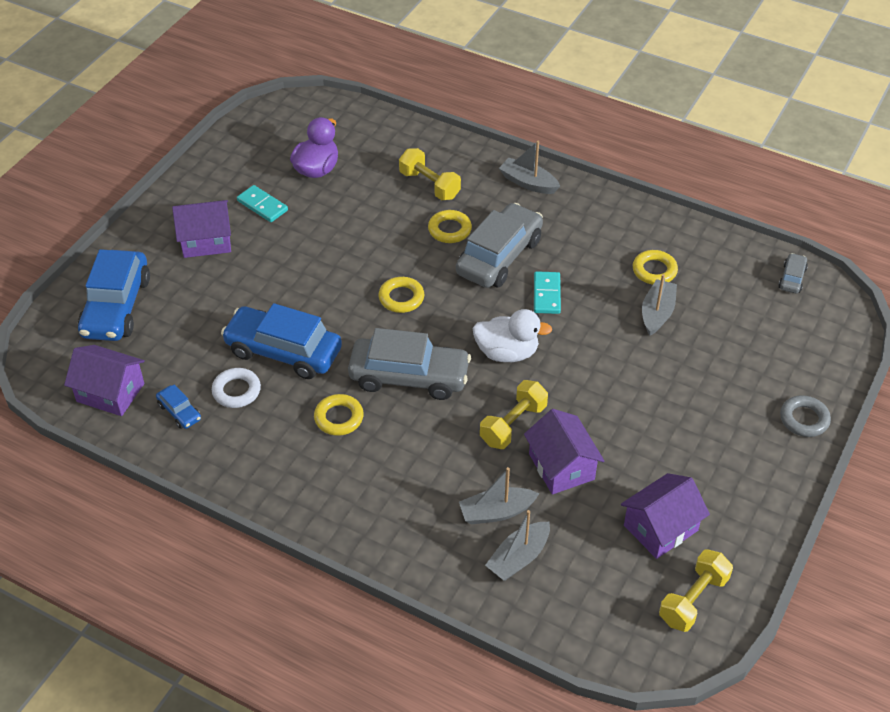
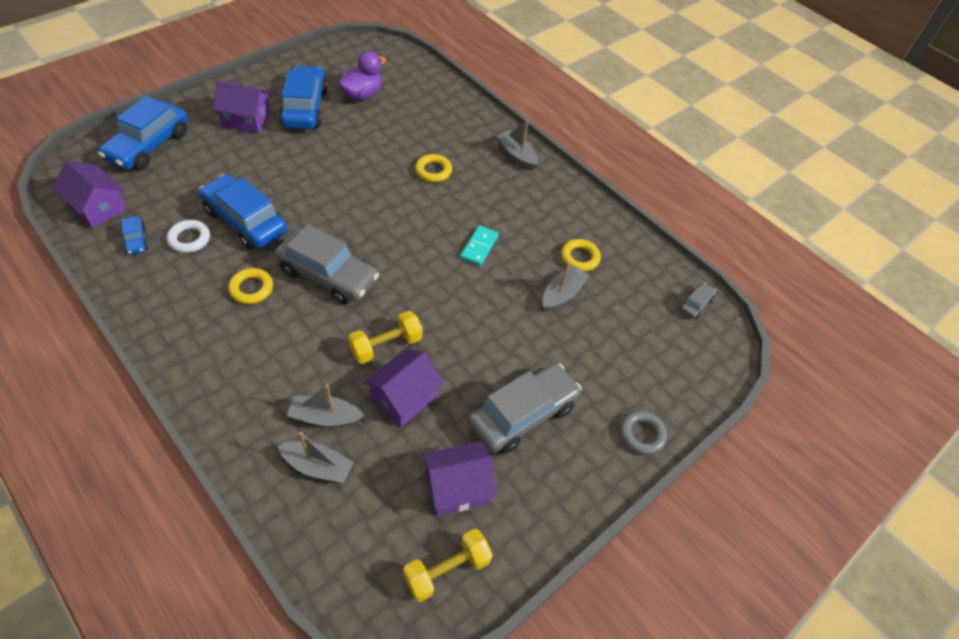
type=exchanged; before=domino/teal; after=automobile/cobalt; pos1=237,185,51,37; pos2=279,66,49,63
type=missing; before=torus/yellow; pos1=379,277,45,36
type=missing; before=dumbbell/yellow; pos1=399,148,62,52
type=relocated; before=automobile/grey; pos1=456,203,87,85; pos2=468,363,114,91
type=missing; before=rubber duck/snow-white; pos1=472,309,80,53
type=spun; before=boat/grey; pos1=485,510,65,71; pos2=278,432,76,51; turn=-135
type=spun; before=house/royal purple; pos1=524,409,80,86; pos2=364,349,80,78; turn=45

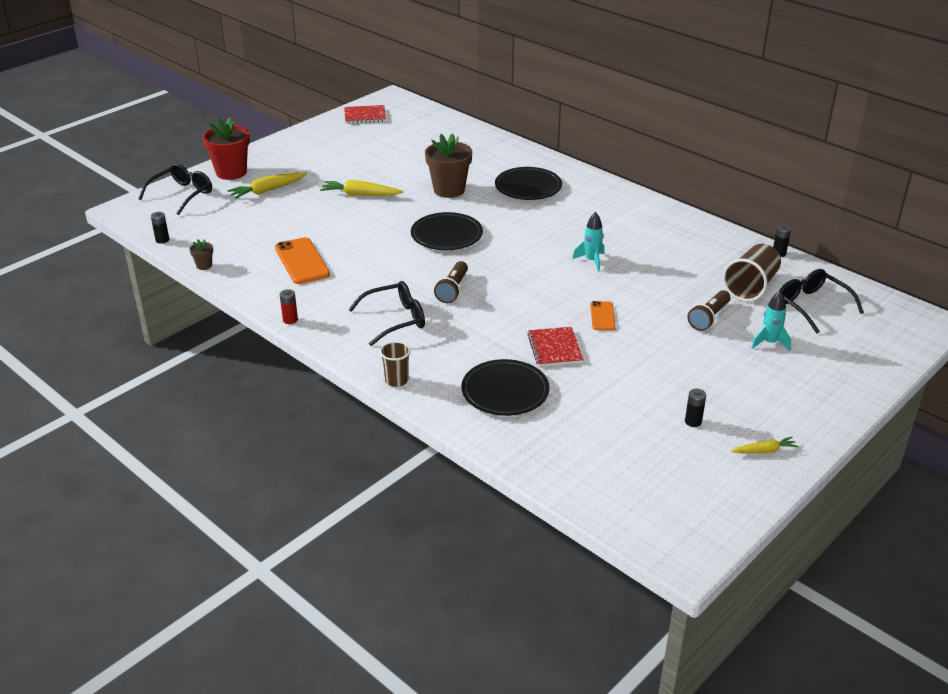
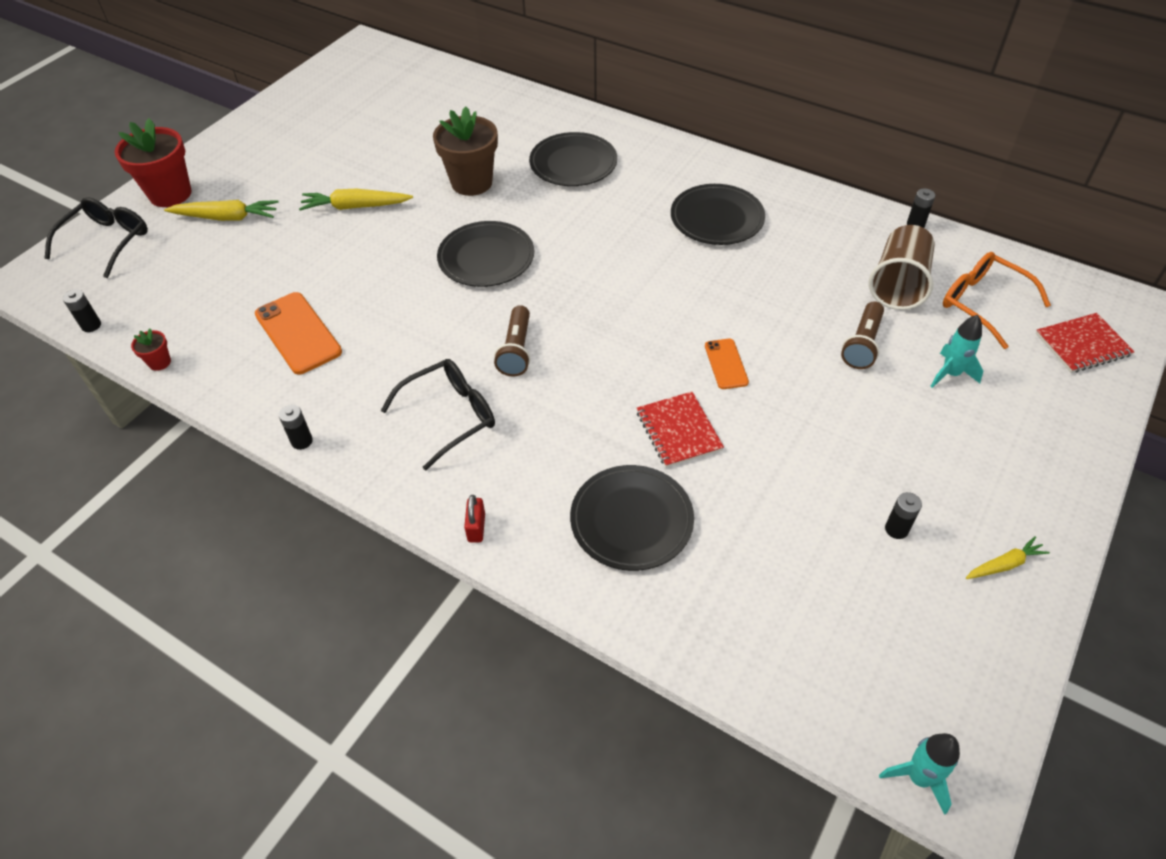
type=colour; before=plant pot/brown; after=plant pot/crimson; pos1=189,239,24,31; pos2=131,329,40,42
type=spun; before=toy carrot/yellow; pos1=228,172,79,27; pos2=164,200,115,21; turn=-135
type=colour; before=AA battery/crimson; after=AA battery/ebony; pos1=280,289,18,35; pos2=279,405,34,45
type=relocated; before=notebook/crimson; pos1=344,105,42,19; pos2=1036,313,99,60
type=exchanged; before=beaker/brown; after=padlock/crimson; pos1=380,341,31,46; pos2=464,495,21,47
type=relocated; before=rocket/teal; pos1=572,212,33,60; pos2=879,733,81,82
type=colour; before=eyeglasses/ebony; after=eyeglasses/bright orange; pos1=779,269,85,65; pos2=943,252,108,97
type=appeared; after=plate/ebony; pos2=671,184,94,61

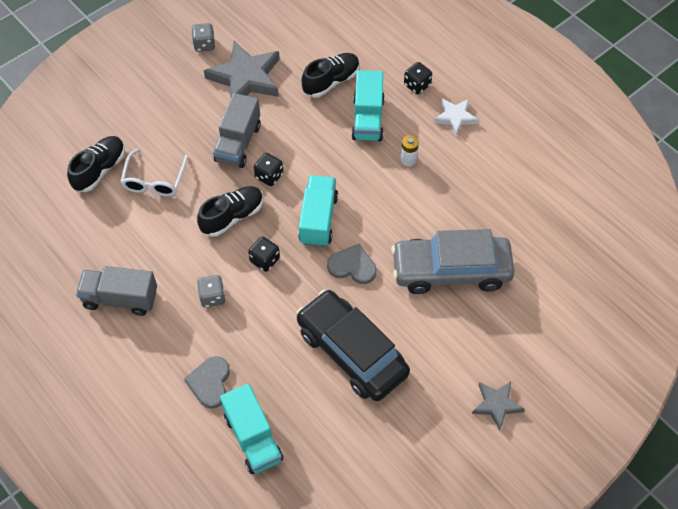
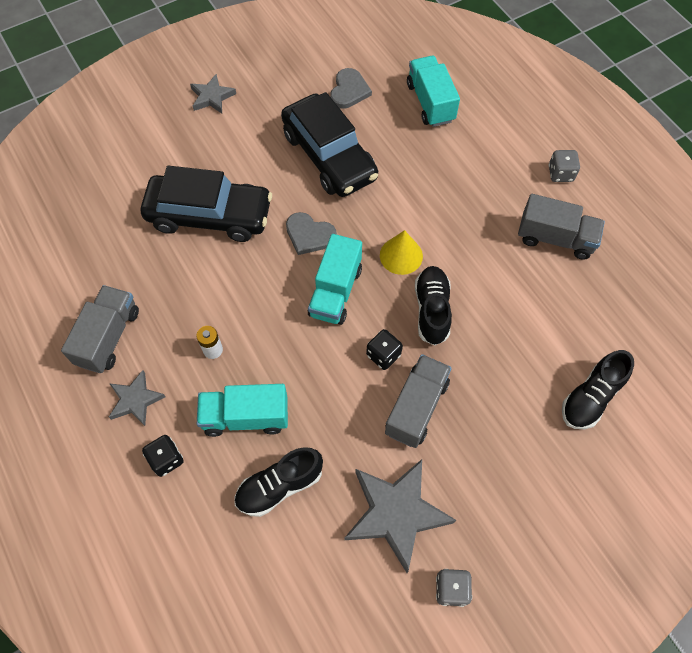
type=missing; before=eyeglasses/snow-white; pos1=120,149,68,47
type=relocated; before=heart/grey; pos1=184,356,46,53; pos2=330,68,42,41
type=spun; before=sneaker/ebony; pos1=197,186,66,51; pos2=415,266,37,80; turn=120
type=relocated; before=dice/grey; pos1=197,275,29,32; pos2=549,150,31,32
type=exchanged; before=dice/ebony; after=cone shape/yellow; pos1=248,236,32,36; pos2=380,230,43,45
type=spun; before=lorry/teal; pos1=351,70,34,71; pos2=197,384,91,53; turn=-105
type=colour; before=automobile/grey; after=automobile/ebony; pos1=391,229,124,65; pos2=141,166,131,76
type=colour; before=five-pointed star/snow-white; after=five-pointed star/grey; pos1=434,99,44,37; pos2=109,370,57,56
type=appeared; after=lorry/grey; pos2=61,285,78,88

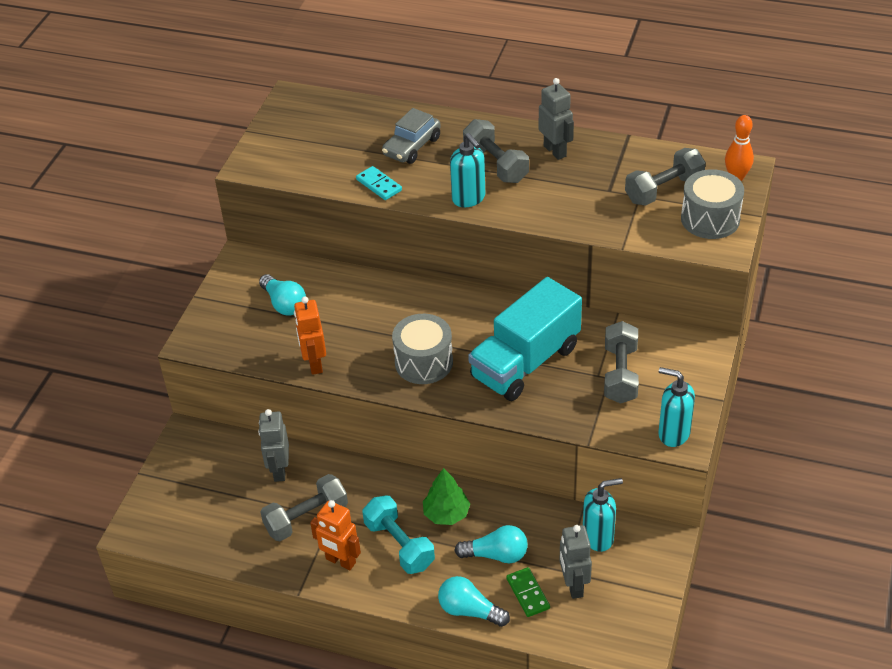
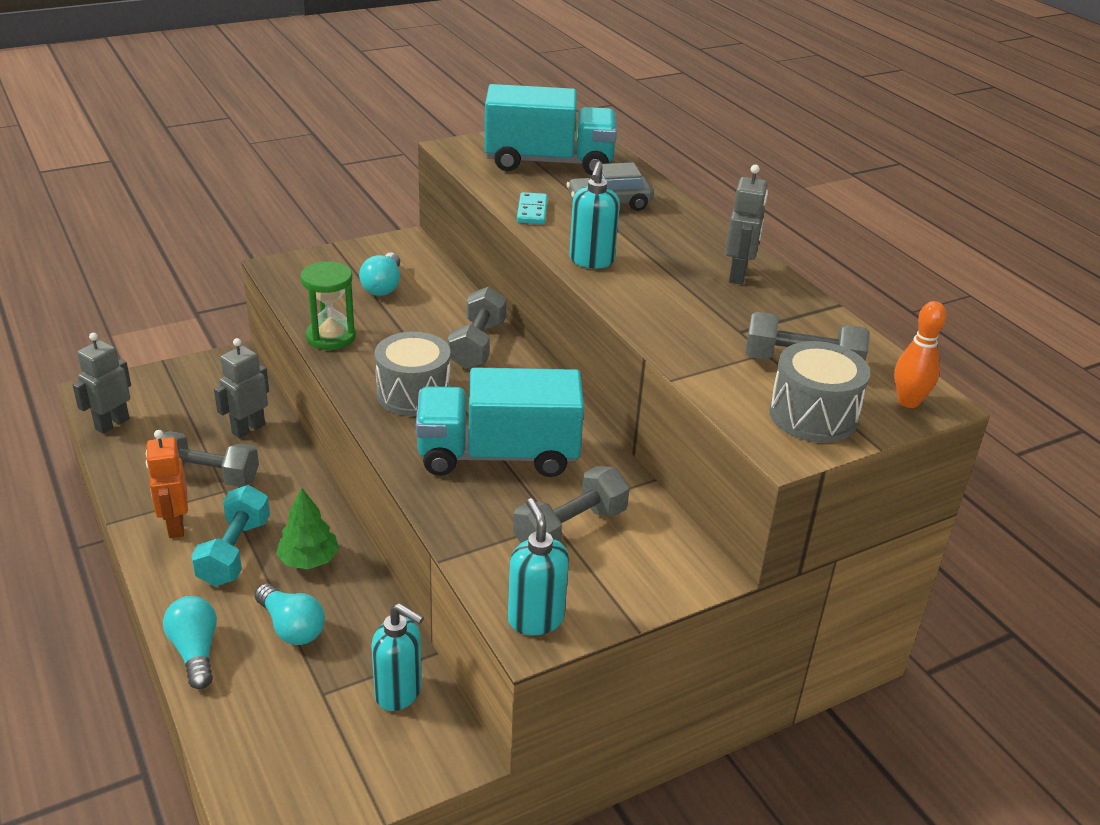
type=exchanged; before=robot/bright orange; after=sandglass/leaf-green; pos1=294,297,32,78; pos2=300,261,56,89
type=relocated; before=dumbbell/grey; pos1=463,119,66,64; pos2=448,286,59,83
type=missing; before=domino/leaf-green; pos1=506,567,44,50
type=relocated; before=robot/grey; pos1=559,525,33,74; pos2=73,333,58,101
type=appeared; after=lorry/teal; pos2=484,84,133,91

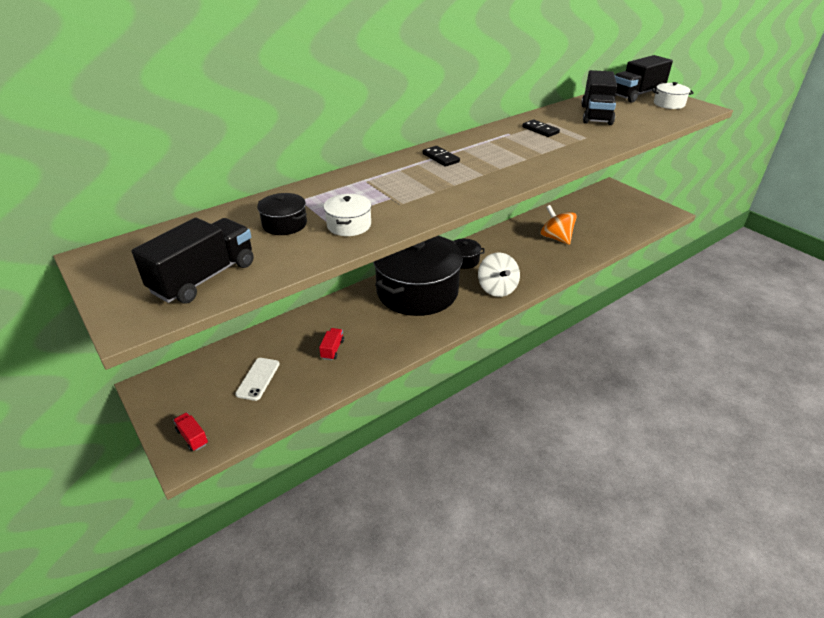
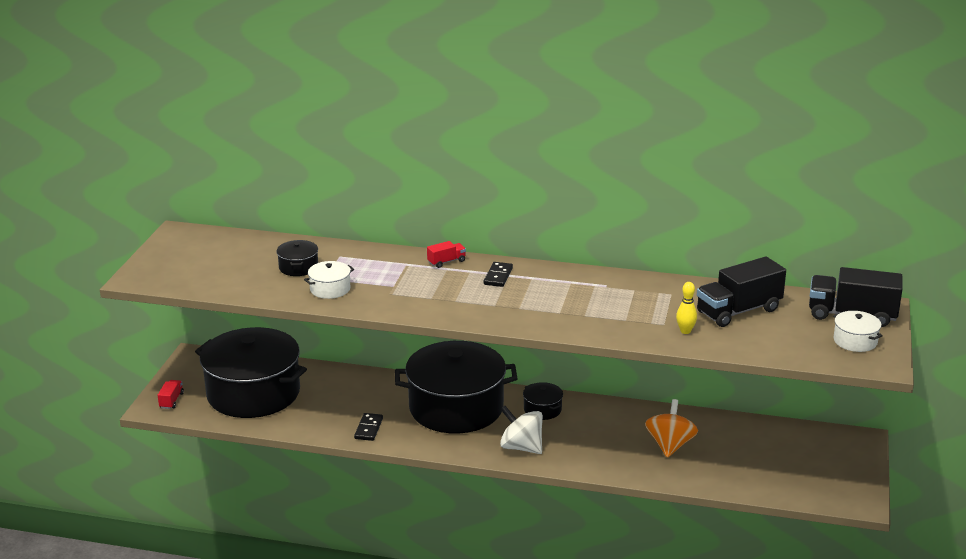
type=missing; before=lorry/ebony; pos1=132,218,122,85
type=exchanged; before=phone/snow-white; after=pot/ebony; pos1=235,358,45,43; pos2=195,327,112,91
type=relocated; before=lorry/crimson; pos1=319,328,25,32; pos2=427,241,39,27
type=spun; before=spinning top/snow-white; pos1=478,253,42,44; pos2=500,406,43,48; turn=90
type=relocated; before=domino/ebony; pos1=522,120,38,17; pos2=354,413,29,28
type=appeared; after=bowling pin/yellow; pos2=676,282,21,52

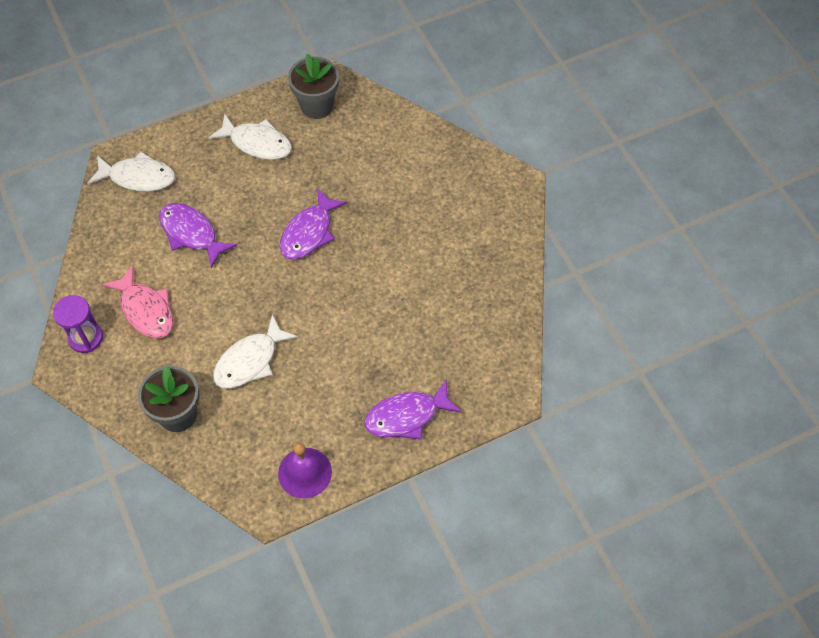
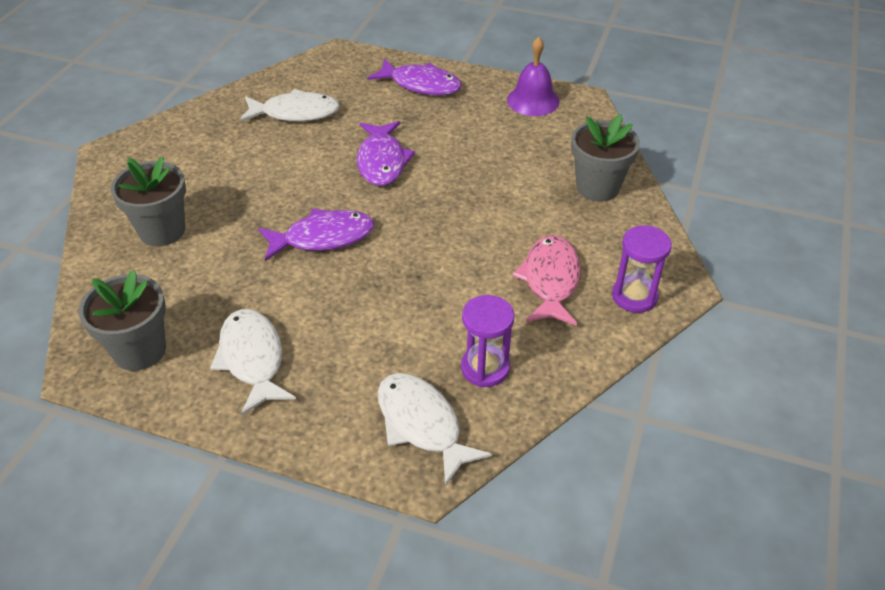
type=relocated; before=fish figure/royal purple; pos1=159,203,78,65; pos2=357,121,58,65
type=relocated; before=fish figure/snow-white; pos1=213,314,85,75; pos2=240,89,100,33
type=appeared; after=plant pot/grey; pos2=111,156,75,90
type=appeared; after=sandglass/royal purple; pos2=461,295,54,92

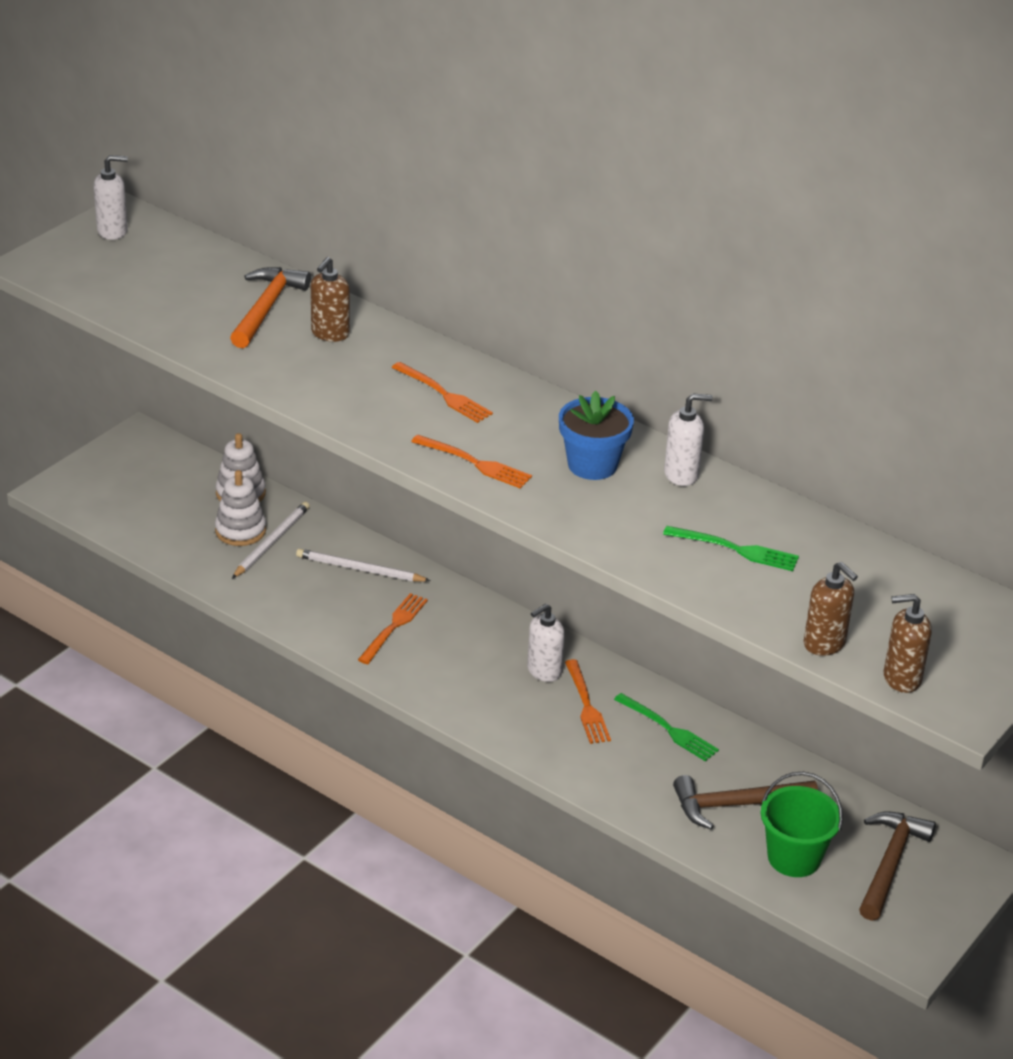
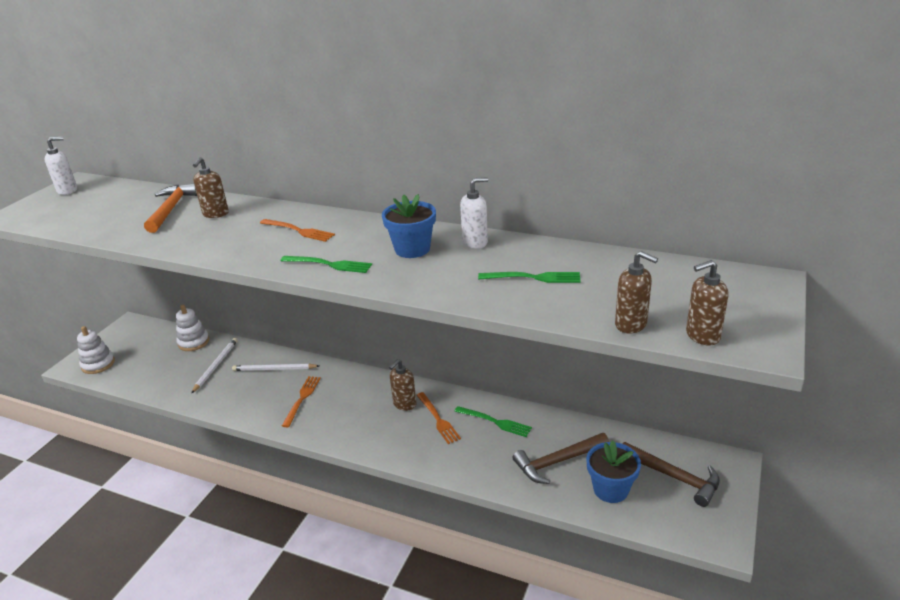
type=relocated; before=stacking rings/snow-white; pos1=215,470,51,76; pos2=77,326,38,48
type=colour; before=fork/bright orange; after=fork/leaf-green; pos1=411,435,121,54; pos2=280,256,92,17
type=colour; before=soap dispenser/snow-white; after=soap dispenser/brown; pos1=527,604,38,78; pos2=389,359,27,52
type=exchanged; before=bucket/leaf-green; after=plant pot/cobalt; pos1=761,772,82,105; pos2=586,441,55,62
type=spun; before=claw hammer/brown; pos1=859,811,77,110; pos2=623,442,97,65; turn=120

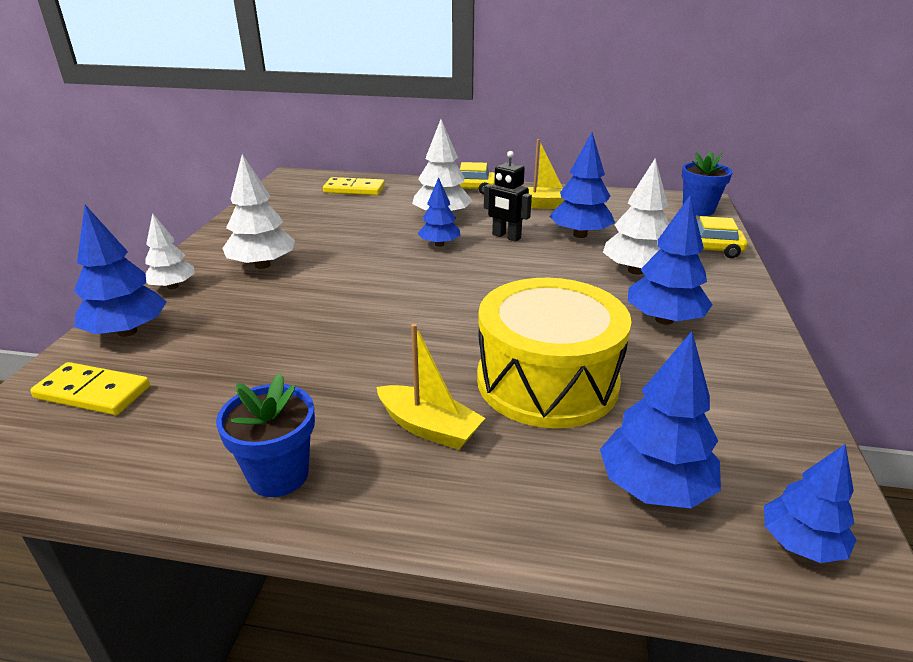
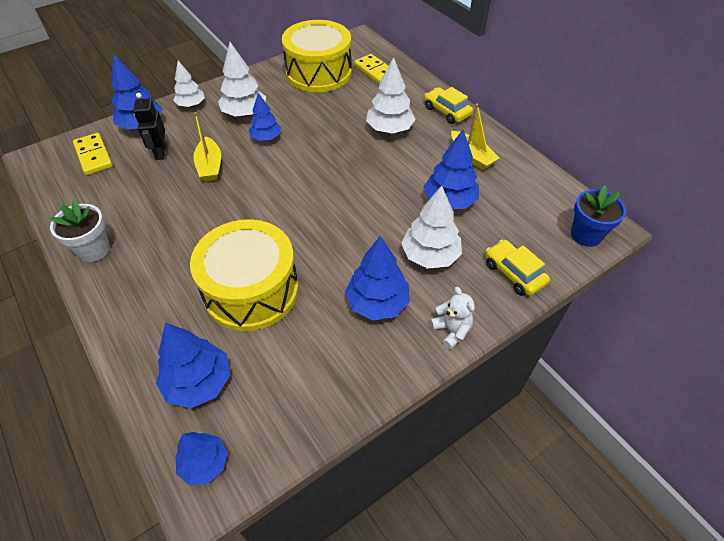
type=colour; before=plant pot/cobalt; after=plant pot/snow-white; pos1=216,373,99,124; pos2=50,200,60,62
type=relocated; before=boat/yellow; pos1=376,324,109,126; pos2=193,112,28,70
type=relocated; before=toy tree/cobalt; pos1=417,177,44,70; pos2=249,93,32,48
type=relocated; before=robot/ebony; pos1=484,151,48,91; pos2=133,93,33,67
type=appeared; after=toy drum/yellow; pos2=282,20,70,72
type=appeared; after=teddy/snow-white; pos2=430,287,45,62

